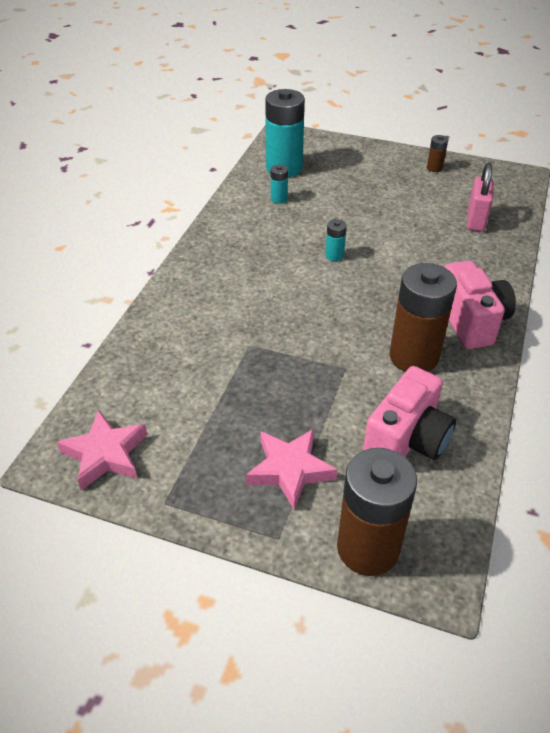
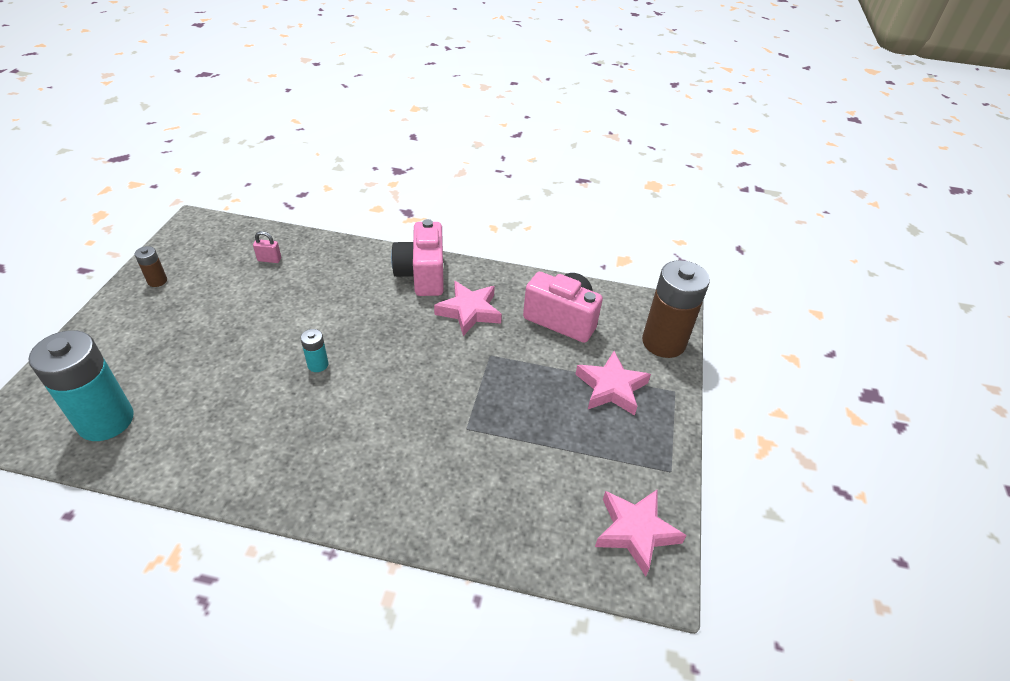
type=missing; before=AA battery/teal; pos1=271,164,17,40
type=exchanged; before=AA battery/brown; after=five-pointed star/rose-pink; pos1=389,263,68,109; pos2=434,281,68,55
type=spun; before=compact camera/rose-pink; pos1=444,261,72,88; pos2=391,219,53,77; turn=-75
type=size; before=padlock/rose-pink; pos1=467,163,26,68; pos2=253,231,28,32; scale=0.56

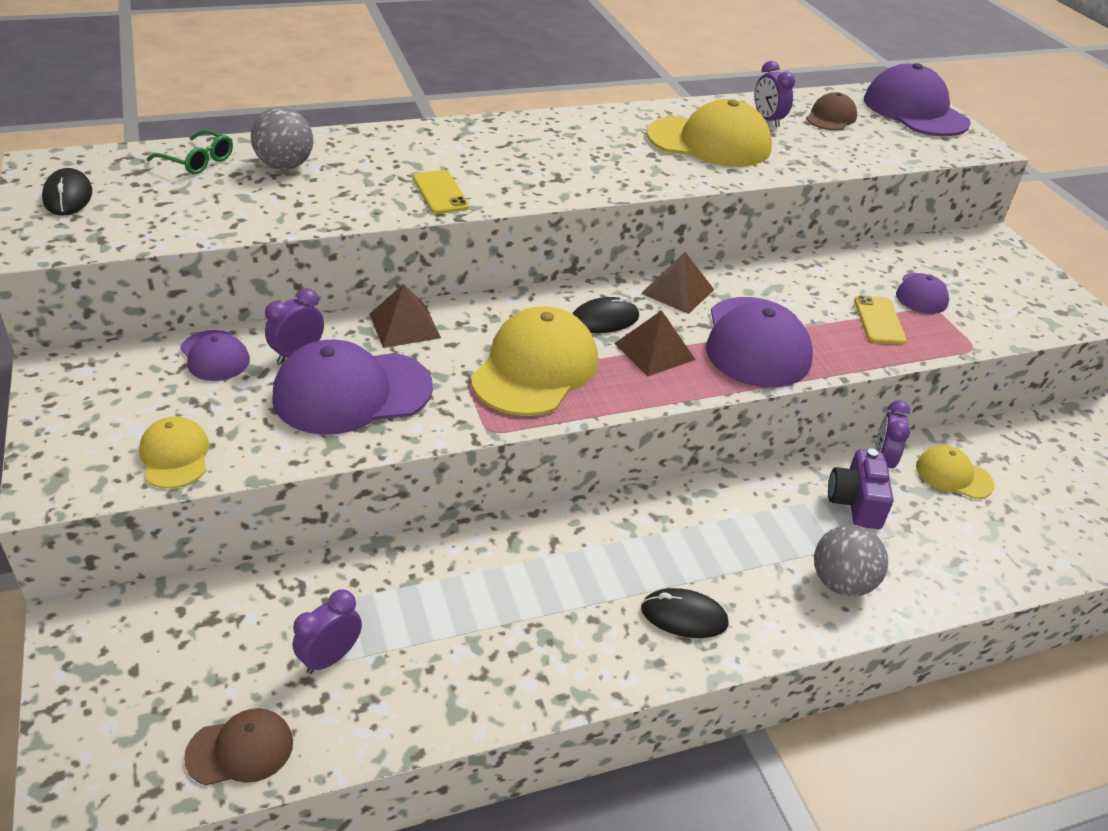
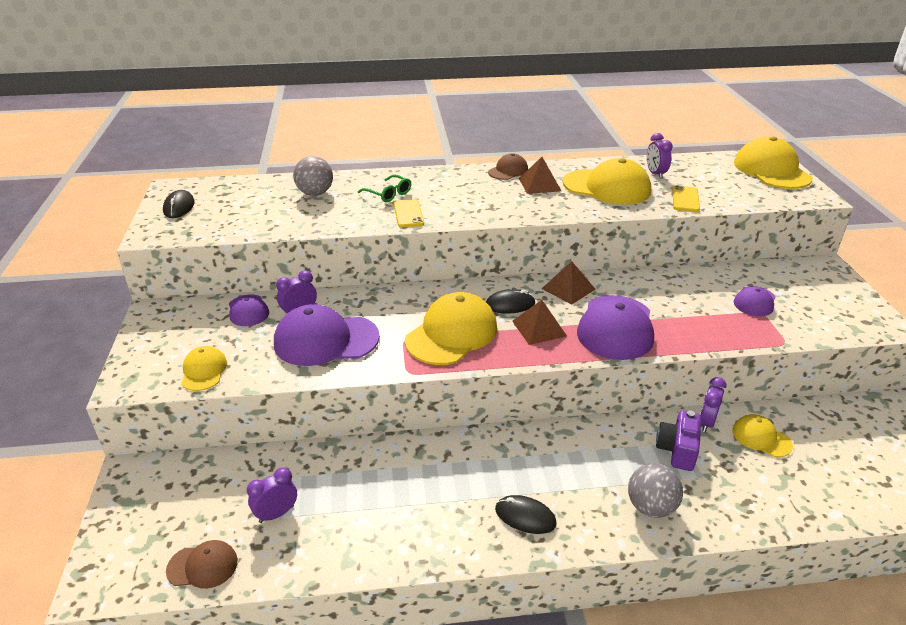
type=relocated; before=eyeglasses/leaf-green; pos1=147,130,86,44; pos2=358,175,53,27
type=relocated; before=solid pyramid/brown; pos1=370,284,71,64; pos2=519,157,42,37
type=relocated; before=cap/brown; pos1=806,92,51,38; pos2=488,154,40,26
type=relocated; before=phone/yellow; pos1=854,295,53,50; pos2=672,185,28,27
type=colour; before=cap/royal purple; after=cap/yellow; pos1=864,63,107,73; pos2=734,136,79,53

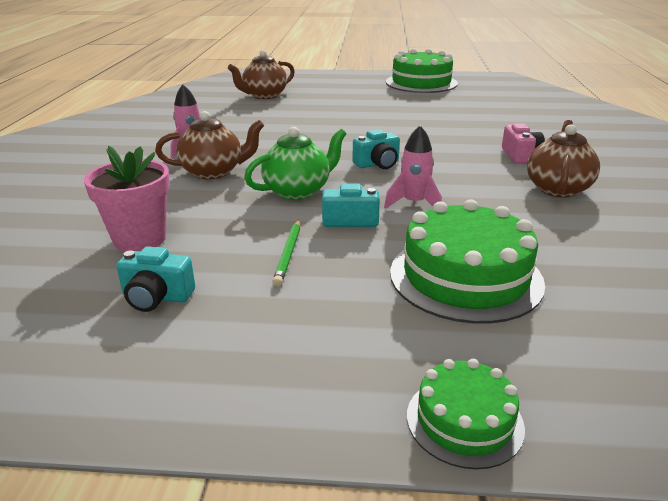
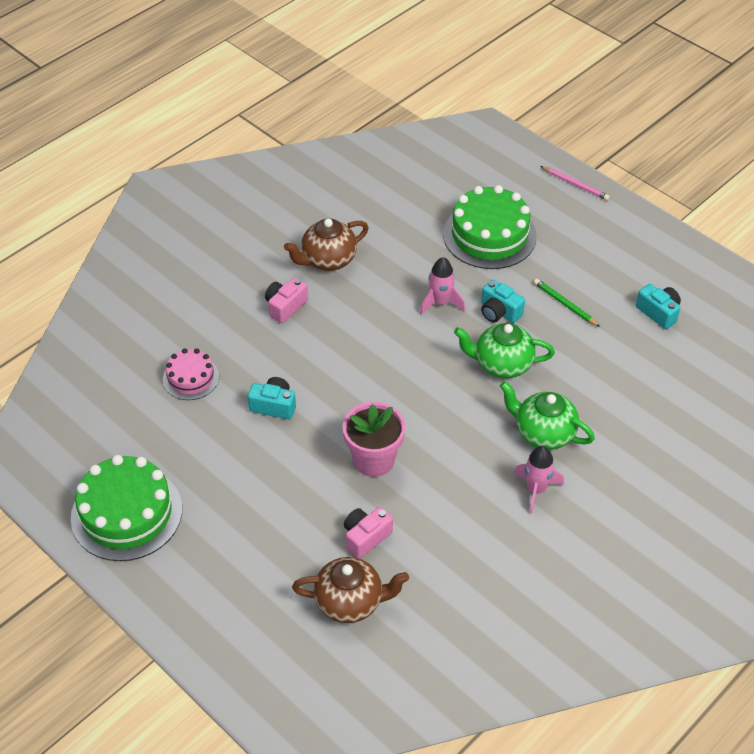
type=relocated; before=plant pot/rose-pink; pos1=84,146,86,106; pos2=343,402,62,75
type=colour; before=tea pot/brown; after=tea pot/leaf-green; pos1=155,111,109,69; pos2=500,381,95,69
type=spun; before=wooden pencil/leaf-green; pos1=272,220,28,66; pos2=534,279,66,48; turn=-90
type=relocated; before=compact camera/teal; pos1=353,129,47,40; pos2=248,377,48,42
type=exchanged; before=layer cake/leaf-green; after=wooden pencil/rose-pink; pos1=407,359,118,110; pos2=541,166,69,35
type=appeared; after=layer cake/rose-pink; pos2=163,348,56,52
type=appeared; after=compact camera/rose-pink; pos2=344,507,49,52

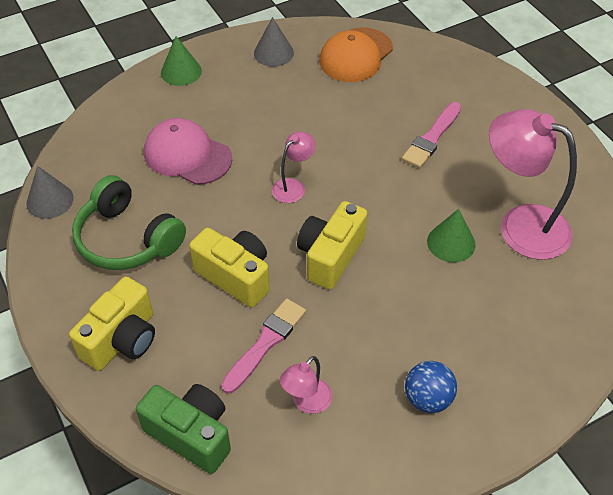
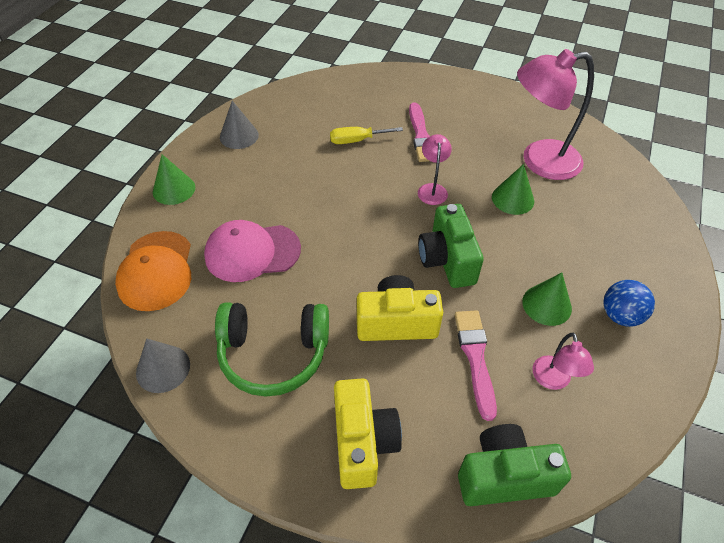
type=relocated; before=desk lamp/rose-pink; pos1=272,132,44,71; pos2=418,134,34,71
type=colour; before=compact camera/yellow; after=compact camera/leaf-green; pos1=297,201,71,88; pos2=418,204,66,84
type=relocated; before=cap/bright orange; pos1=319,27,74,55; pos2=115,231,76,80
type=appeared; after=screwdriver/yellow; pos2=330,127,73,17
type=appeared; after=cone shape/leaf-green; pos2=522,273,50,53

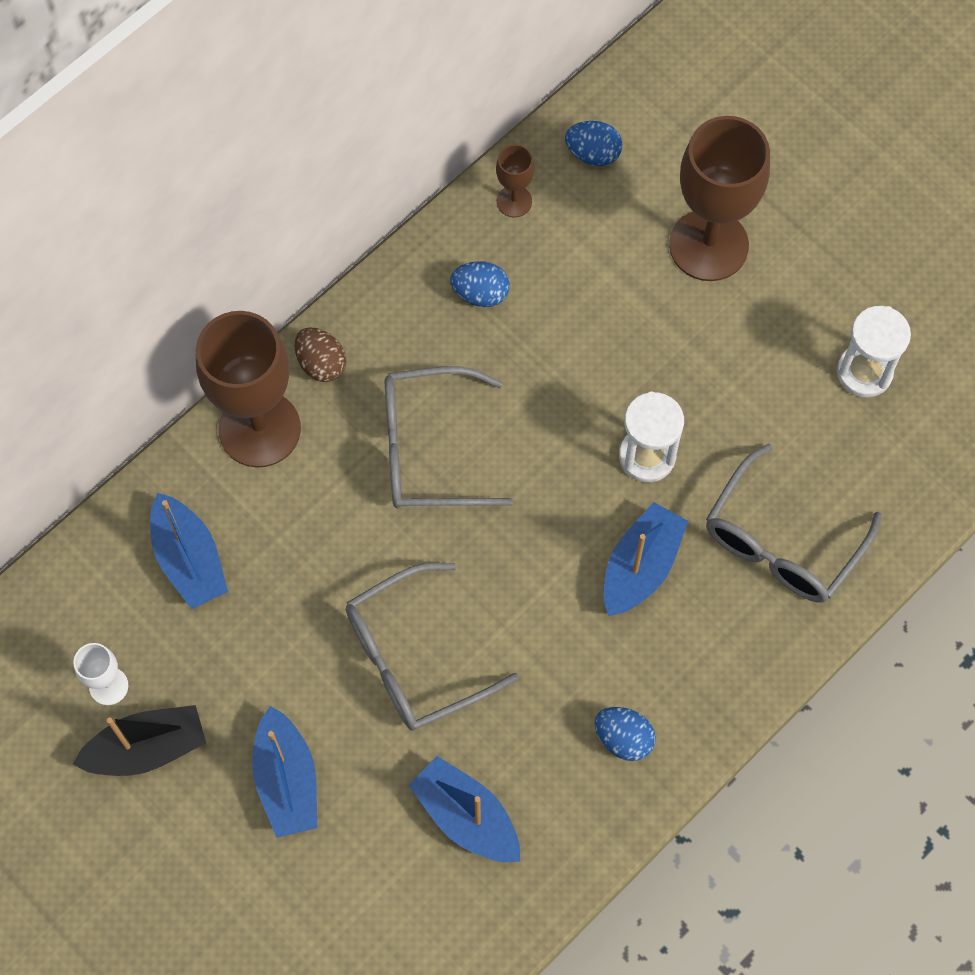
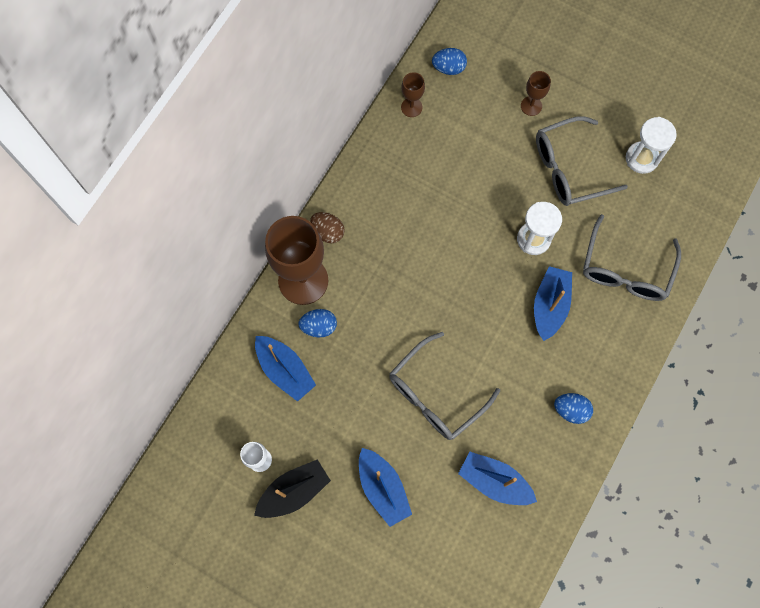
type=relocated; before=eyeglasses/grey; pos1=385,366,128,142; pos2=536,116,92,90
type=relocated; before=egg/cobalt; pos1=450,261,60,46; pos2=298,309,39,28
type=size; before=goblet/brown; pos1=669,116,101,165; pos2=521,71,30,45; scale=0.45

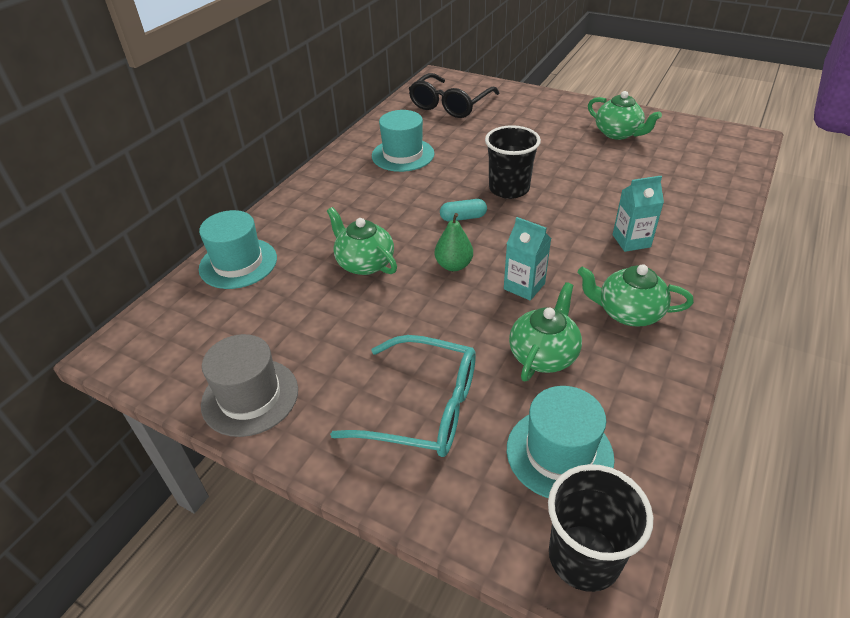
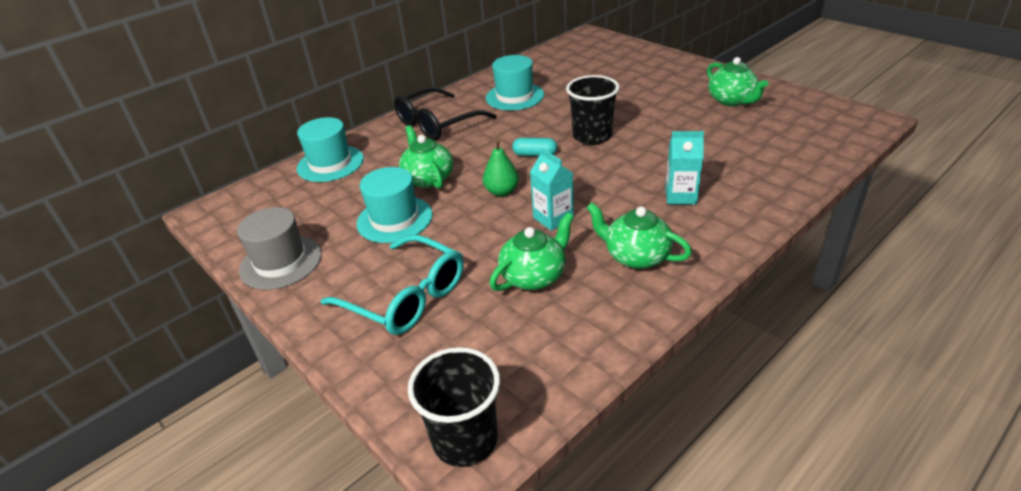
type=relocated; before=eyeglasses/ebony; pos1=409,73,91,45; pos2=394,87,103,54
type=relocated; before=tall hat/teal; pos1=507,386,108,112; pos2=357,167,76,76

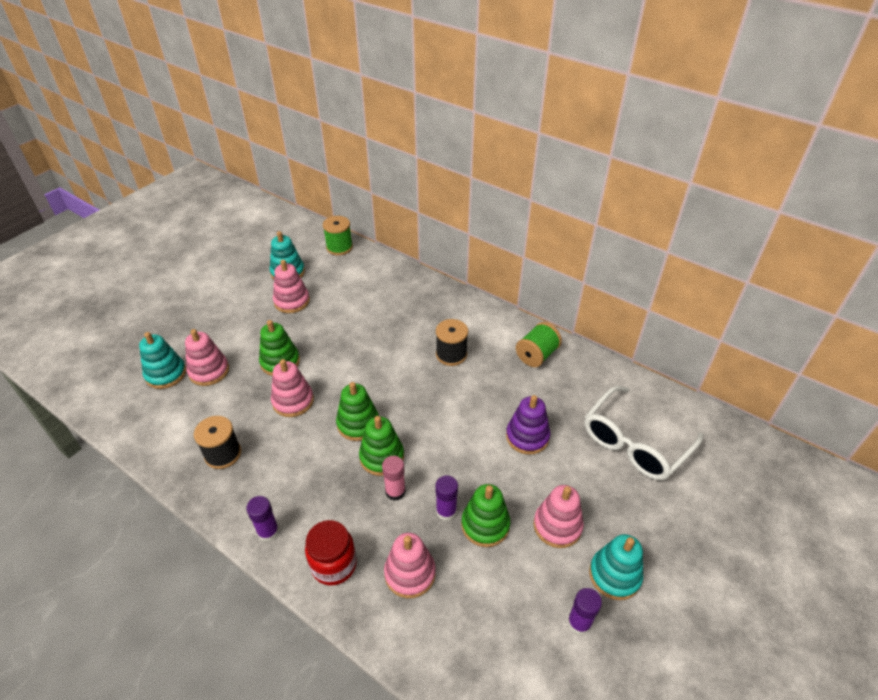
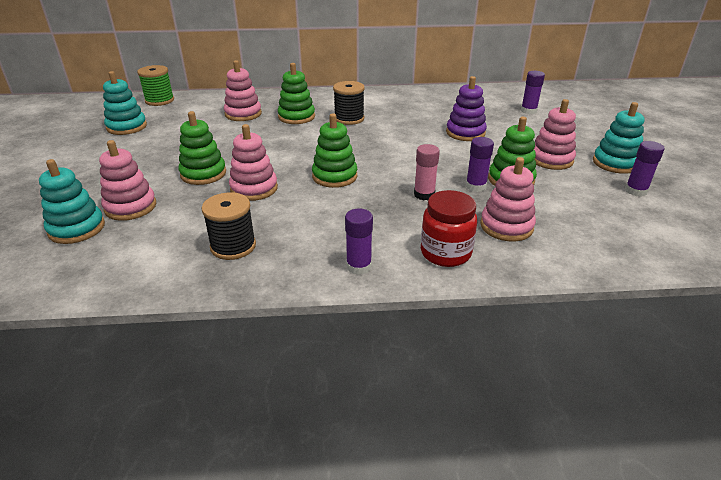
type=relocated; before=stacking rings/rose-pink; pos1=273,260,37,53; pos2=224,60,38,61
type=relocated; before=stacking rings/leaf-green; pos1=359,416,45,60; pos2=278,63,37,61
type=missing; before=spool/leaf-green; pos1=516,322,46,45
type=exchanged; before=eyeglasses/snow-white; after=glue stick/royal purple; pos1=584,386,119,94; pos2=521,71,24,43

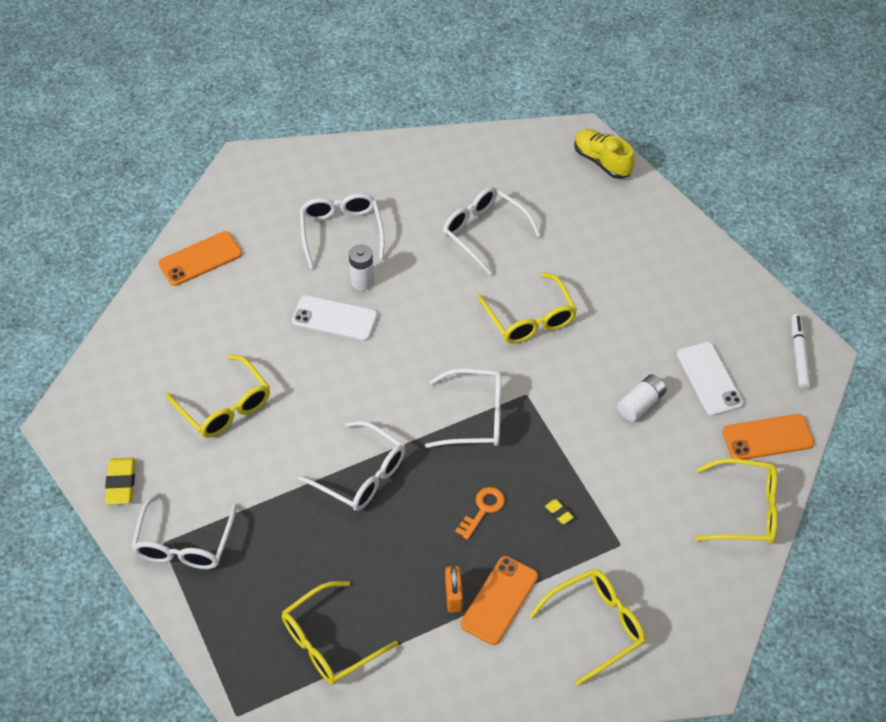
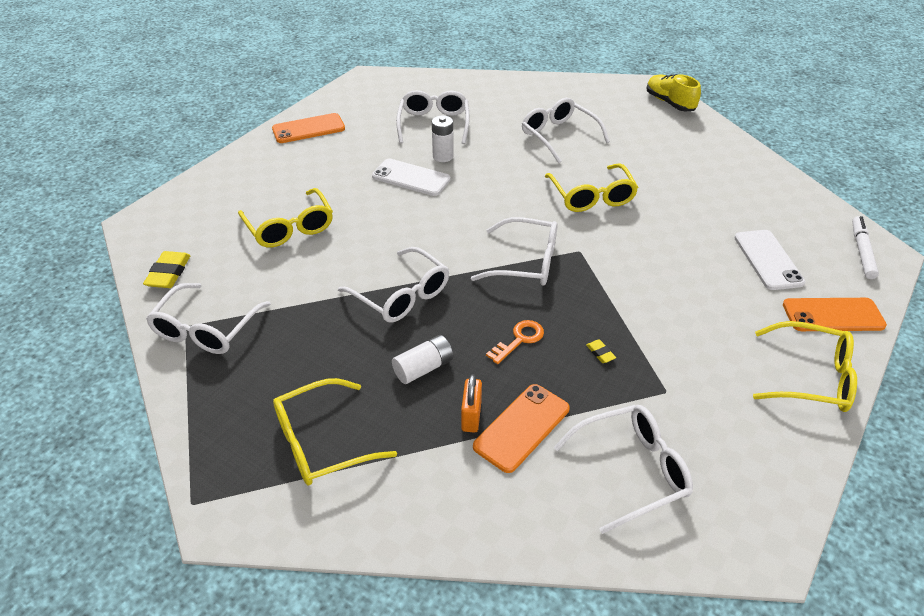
type=colour; before=eyeglasses/yellow; after=eyeglasses/snow-white; pos1=529,569,117,116; pos2=554,405,139,129
type=relocated; before=AA battery/snow-white; pos1=617,374,49,48; pos2=392,335,61,49

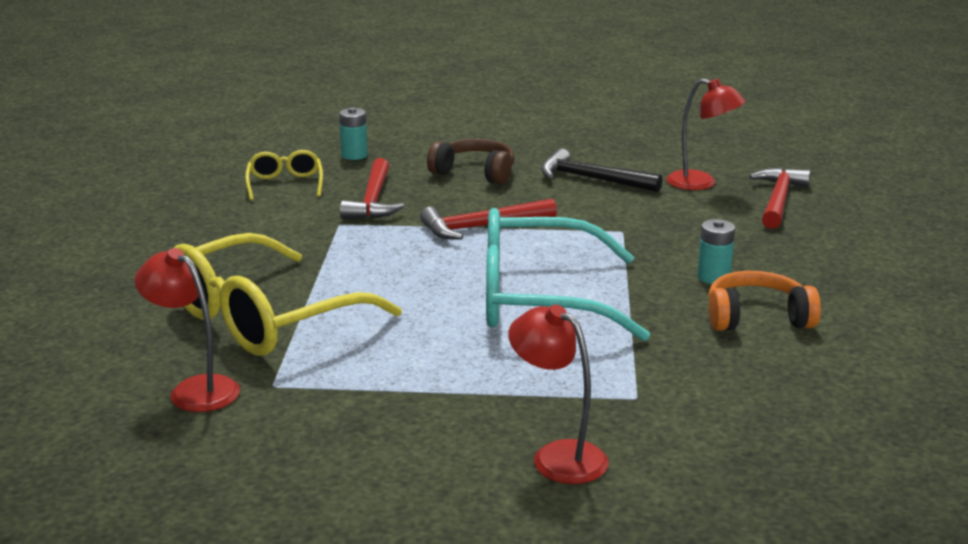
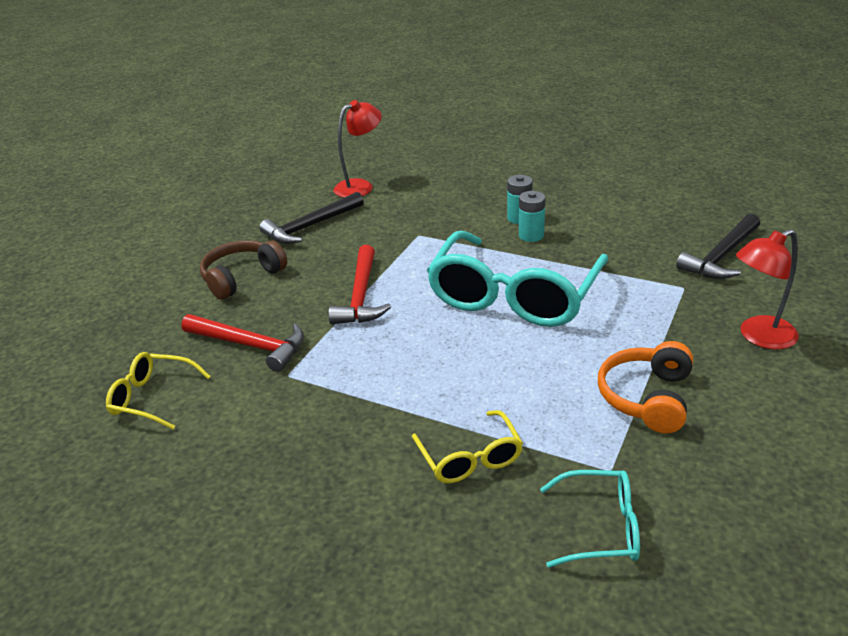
type=exchanged; before=desk lamp/crimson; after=eyeglasses/teal; pos1=135,248,105,164; pos2=540,470,100,98
type=size; before=eyeglasses/yellow; pos1=174,233,228,123; pos2=412,410,111,73; scale=0.47
type=relocated; before=AA battery/teal; pos1=339,107,29,53; pos2=519,191,26,51
type=relocated; before=over-ear headphones/bright orange; pos1=708,271,113,60; pos2=598,341,95,92
type=missing; before=claw hammer/crimson; pos1=749,168,62,61
type=appeared; after=claw hammer/ebony; pos2=676,214,84,65

